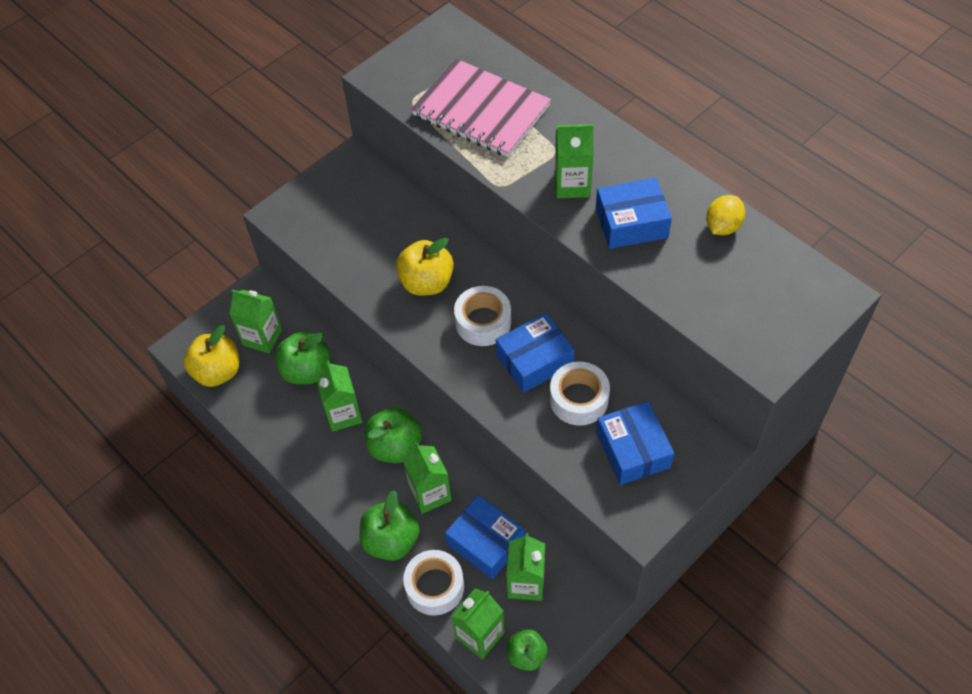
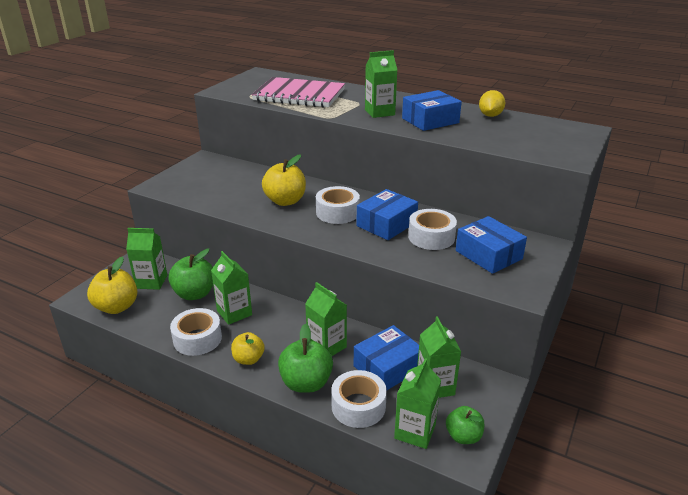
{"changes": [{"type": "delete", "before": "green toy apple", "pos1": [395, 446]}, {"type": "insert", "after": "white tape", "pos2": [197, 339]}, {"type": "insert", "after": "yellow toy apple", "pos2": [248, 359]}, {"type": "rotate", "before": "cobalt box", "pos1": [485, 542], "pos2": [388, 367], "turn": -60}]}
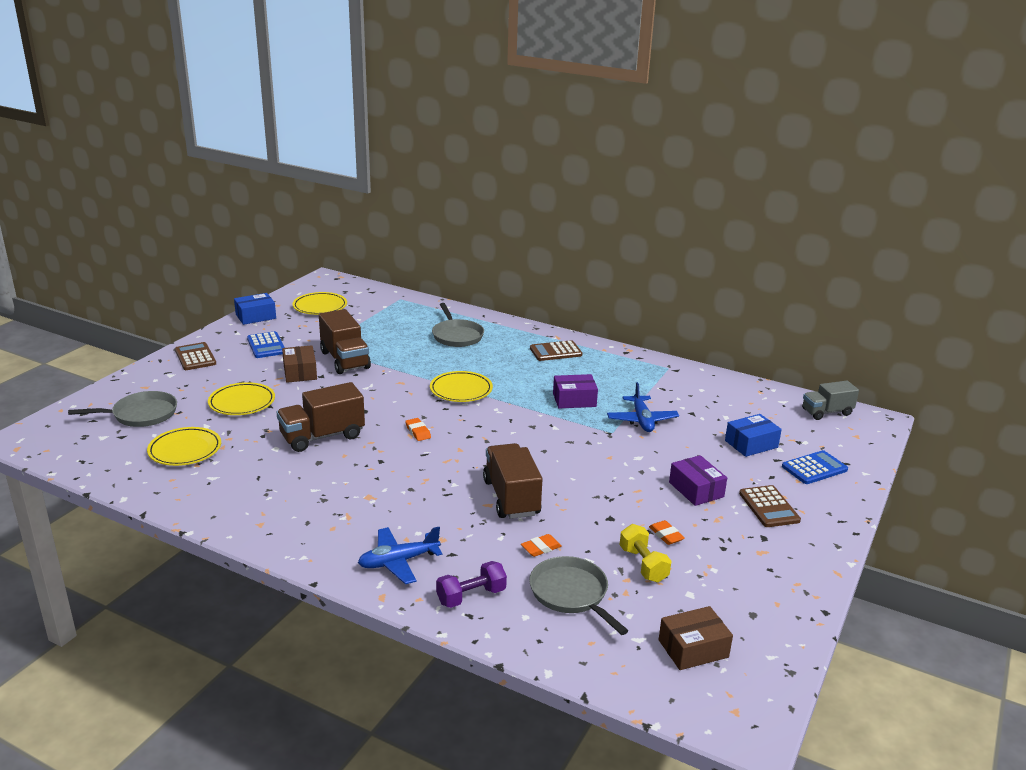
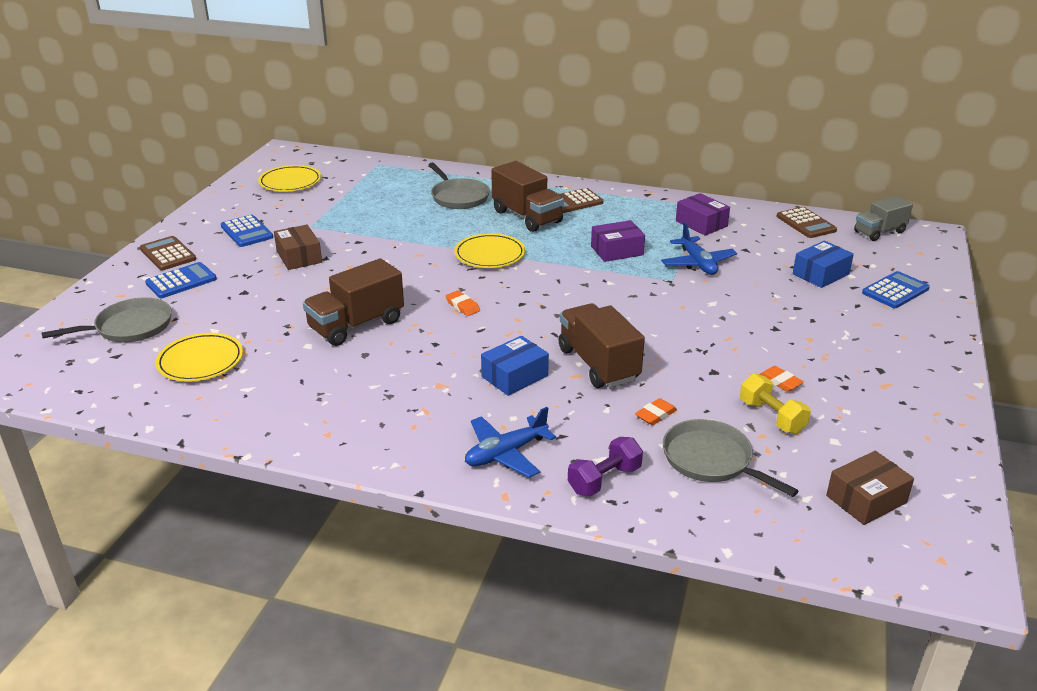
{"changes": [{"type": "delete", "before": "yellow dinner plate", "pos1": [242, 402]}, {"type": "insert", "after": "cobalt adding machine", "pos2": [181, 281]}, {"type": "move", "before": "cobalt box", "pos1": [256, 316], "pos2": [515, 376]}, {"type": "move", "before": "dark brown toy truck", "pos1": [345, 360], "pos2": [527, 217]}, {"type": "move", "before": "royal purple box", "pos1": [696, 490], "pos2": [701, 223]}, {"type": "move", "before": "dark brown adding machine", "pos1": [769, 507], "pos2": [806, 223]}]}
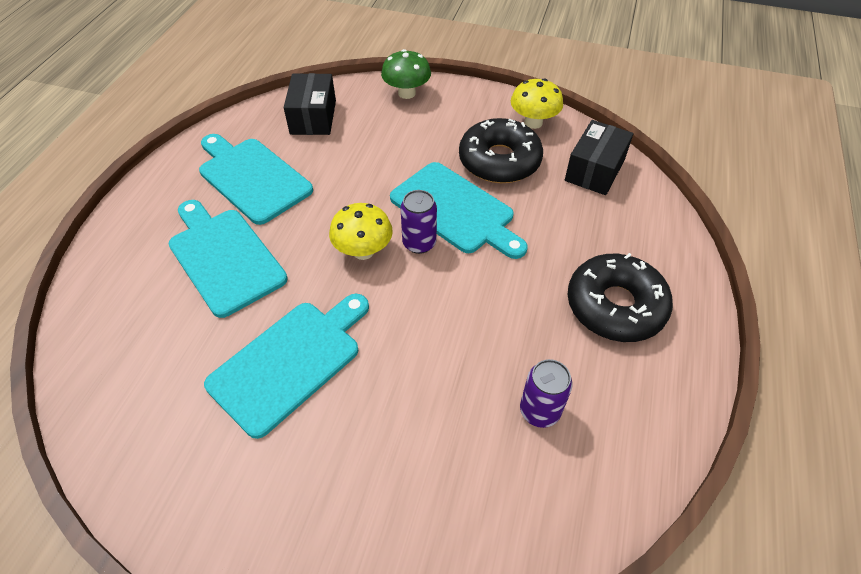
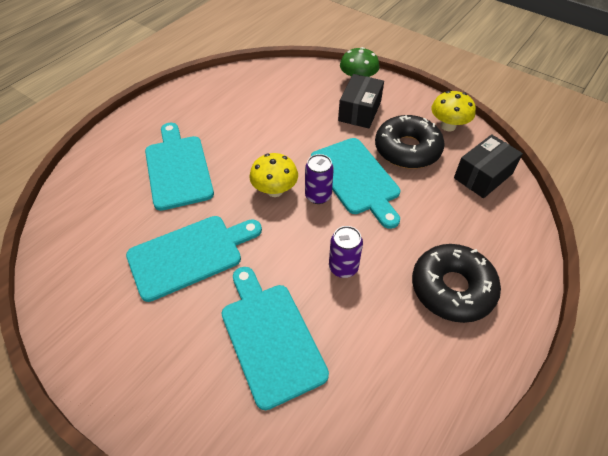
{"changes": [{"type": "move", "before": "teal chopping board", "pos1": [252, 177], "pos2": [270, 337]}, {"type": "move", "before": "ebony box", "pos1": [313, 117], "pos2": [359, 111]}, {"type": "move", "before": "royal purple tin", "pos1": [539, 411], "pos2": [343, 267]}]}
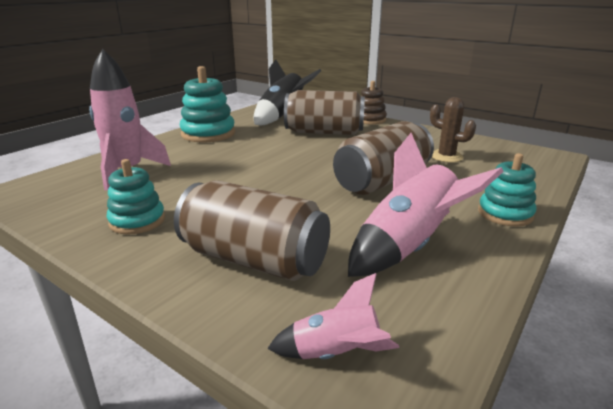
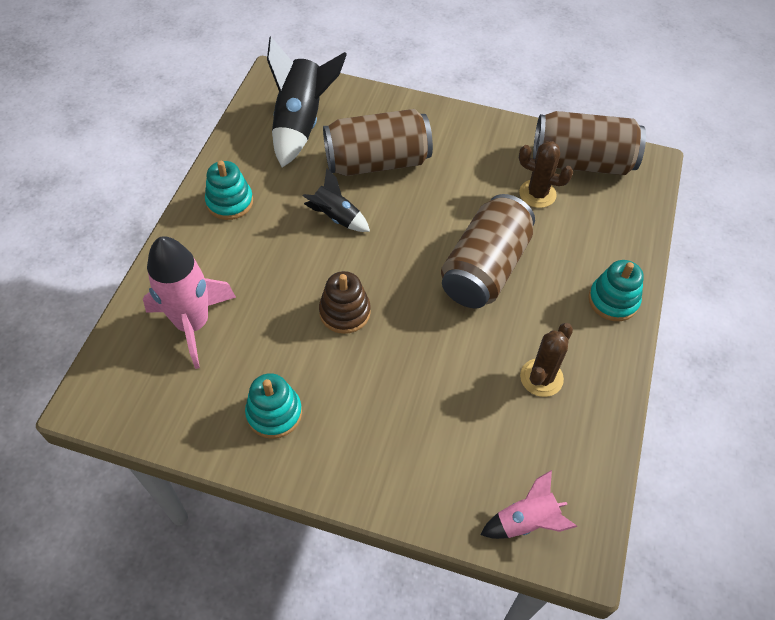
{"changes": [{"type": "insert", "after": "ebony toy rocket", "pos2": [336, 217]}, {"type": "move", "before": "dark brown tin", "pos1": [254, 260], "pos2": [581, 162]}, {"type": "move", "before": "dark brown ring stacker", "pos1": [370, 120], "pos2": [345, 312]}, {"type": "replace", "before": "pink toy rocket", "after": "dark brown saguaro cactus", "pos1": [409, 246], "pos2": [541, 378]}, {"type": "resize", "before": "teal ring stacker", "pos1": [208, 134], "pos2": [230, 202], "scale": 0.65}]}
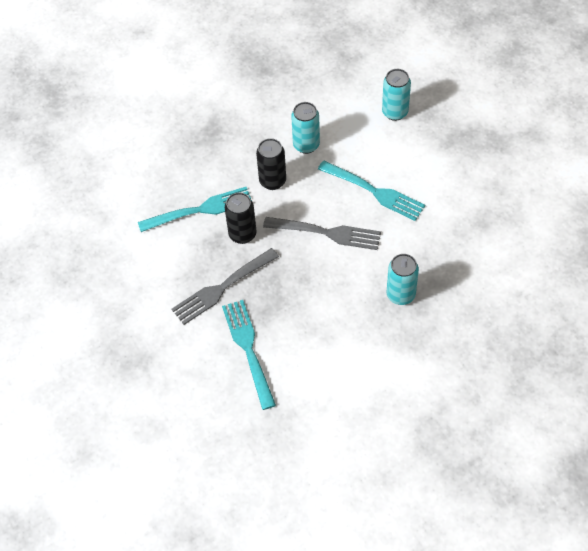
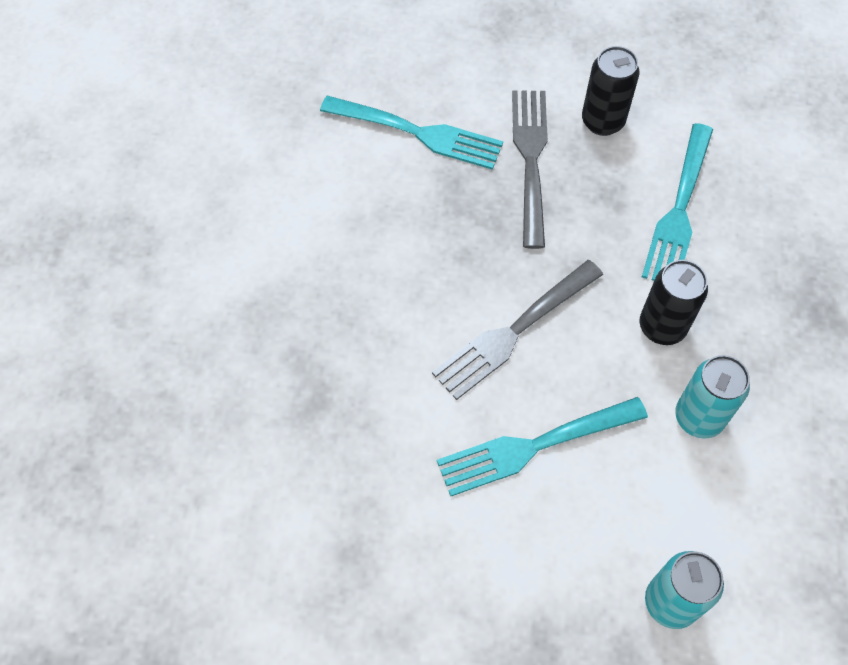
{"changes": [{"type": "delete", "before": "teal tin", "pos1": [400, 295]}, {"type": "move", "before": "ebony tin", "pos1": [242, 234], "pos2": [602, 121]}]}
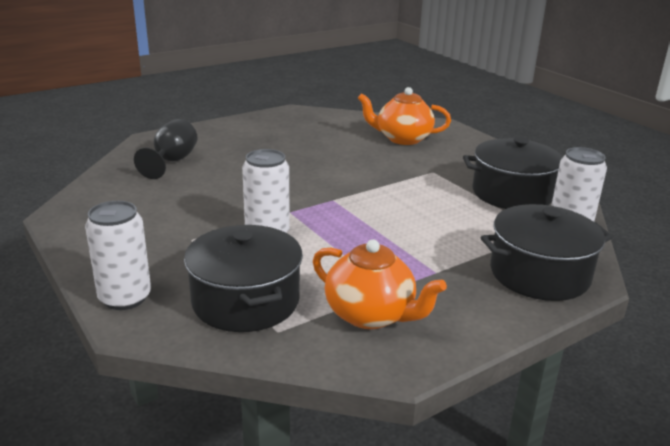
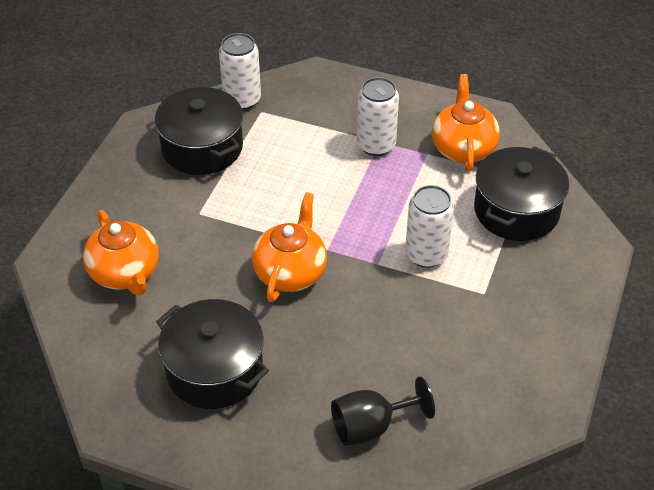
{"changes": [{"type": "insert", "after": "bright orange china teapot", "pos2": [291, 272]}, {"type": "move", "before": "white tin", "pos1": [125, 298], "pos2": [376, 145]}, {"type": "move", "before": "ebony cooking pot", "pos1": [539, 274], "pos2": [214, 370]}]}
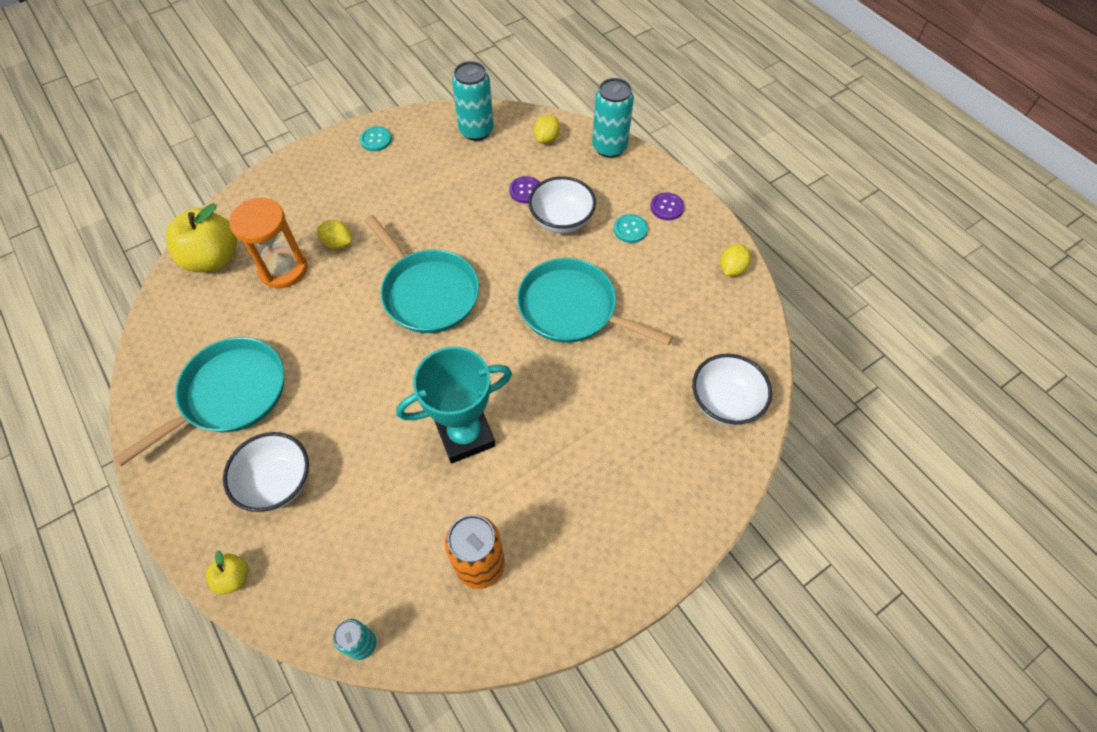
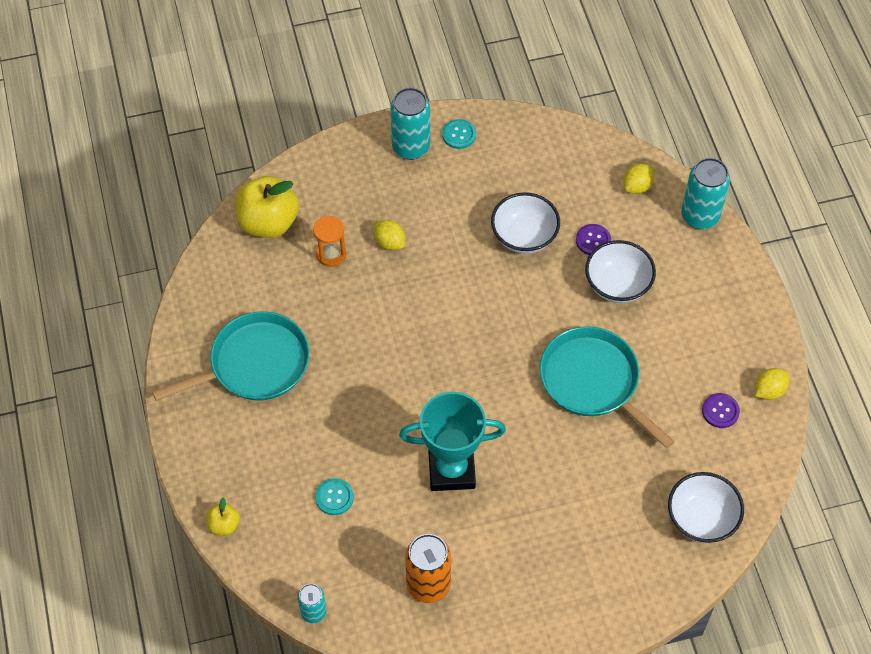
{"changes": [{"type": "delete", "before": "teal skillet", "pos1": [428, 292]}, {"type": "move", "before": "white bowl", "pos1": [277, 482], "pos2": [524, 236]}, {"type": "move", "before": "teal tin", "pos1": [476, 131], "pos2": [411, 147]}, {"type": "move", "before": "teal shirt button", "pos1": [630, 229], "pos2": [334, 497]}, {"type": "move", "before": "royal purple shirt button", "pos1": [667, 207], "pos2": [720, 411]}, {"type": "resize", "before": "bright orange sandglass", "pos1": [283, 269], "pos2": [331, 254], "scale": 0.62}]}
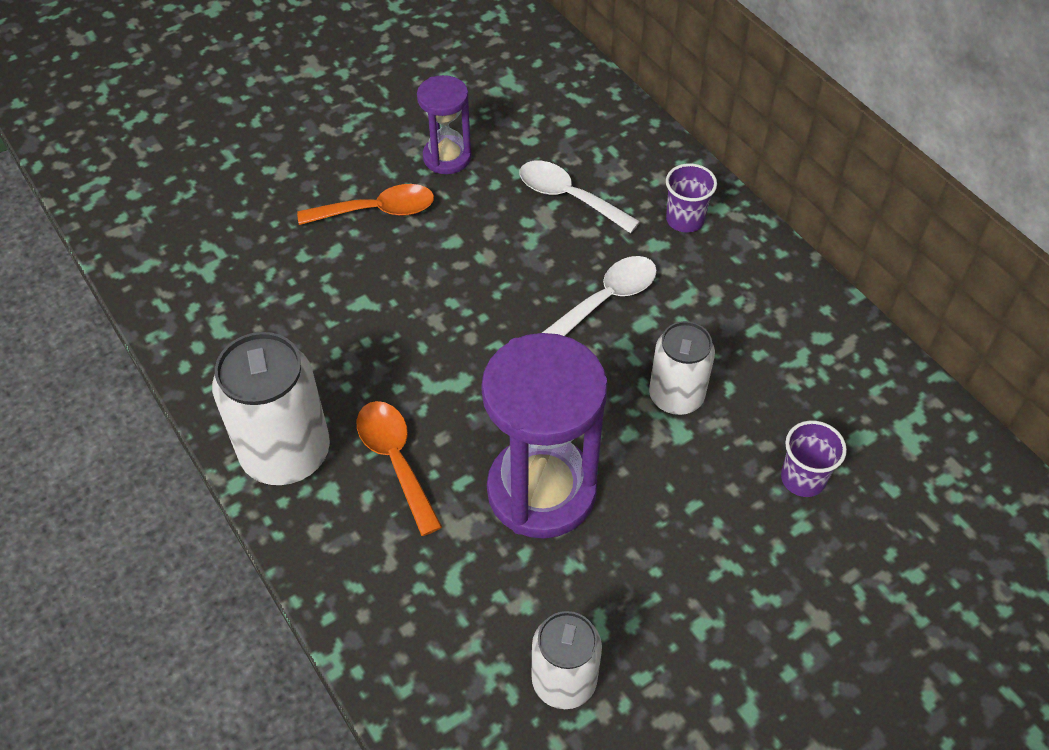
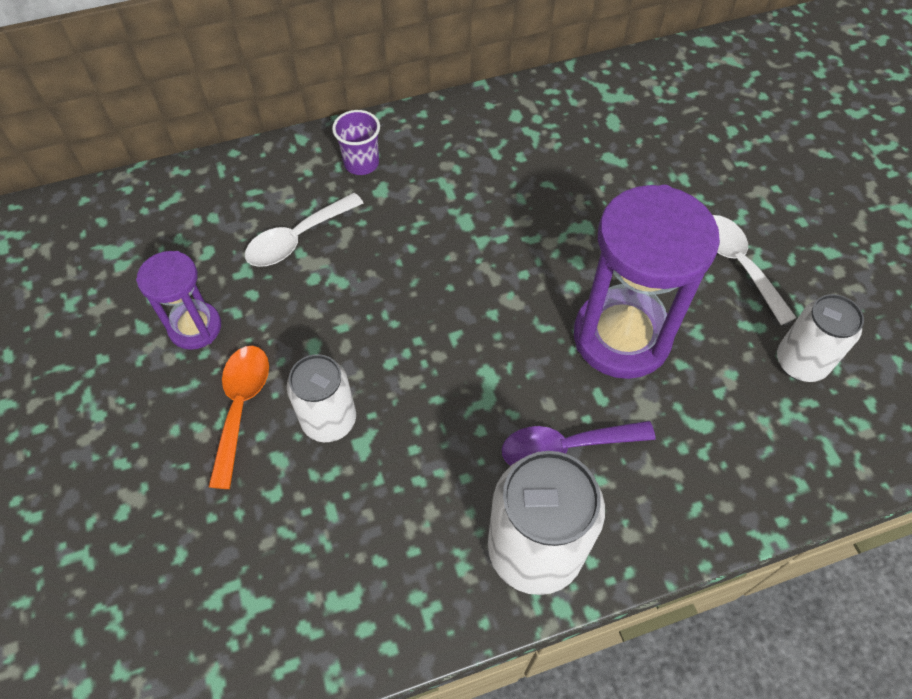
{"changes": [{"type": "delete", "before": "royal purple tumbler", "pos1": [803, 478]}, {"type": "move", "before": "white tablespoon", "pos1": [606, 299], "pos2": [738, 264]}, {"type": "move", "before": "white tin", "pos1": [676, 396], "pos2": [329, 420]}, {"type": "recolor", "before": "bright orange tablespoon", "after": "royal purple tablespoon", "pos1": [396, 461], "pos2": [566, 447]}]}
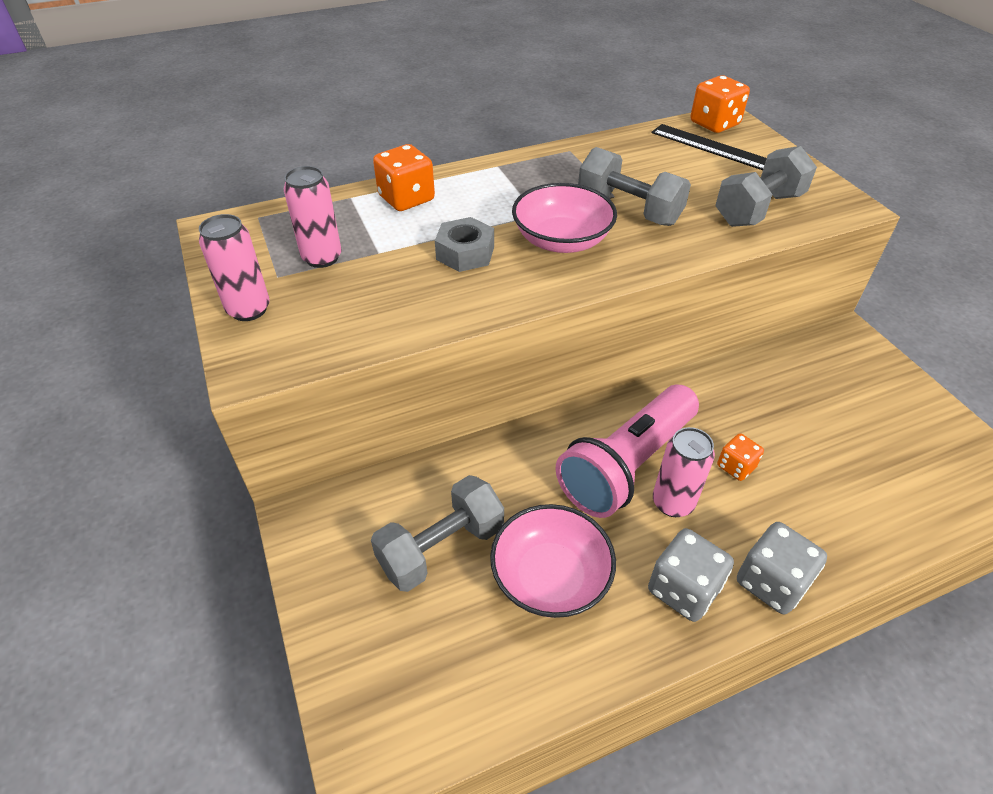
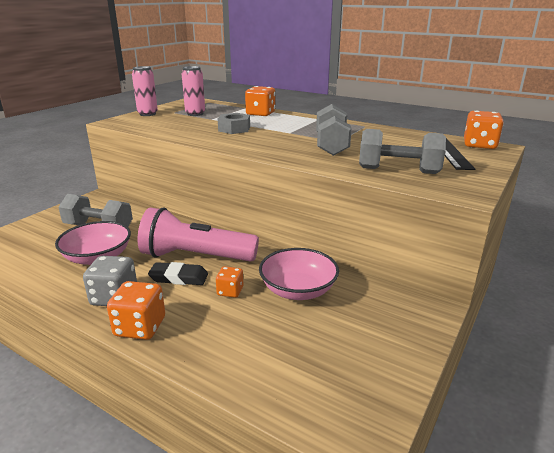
{"changes": [{"type": "move", "before": "pink bowl", "pos1": [561, 240], "pos2": [298, 290]}, {"type": "replace", "before": "pink tin", "after": "ebony pencil eraser", "pos1": [673, 503], "pos2": [179, 277]}, {"type": "recolor", "before": "gray game die", "after": "bright orange game die", "pos1": [771, 582], "pos2": [140, 327]}]}
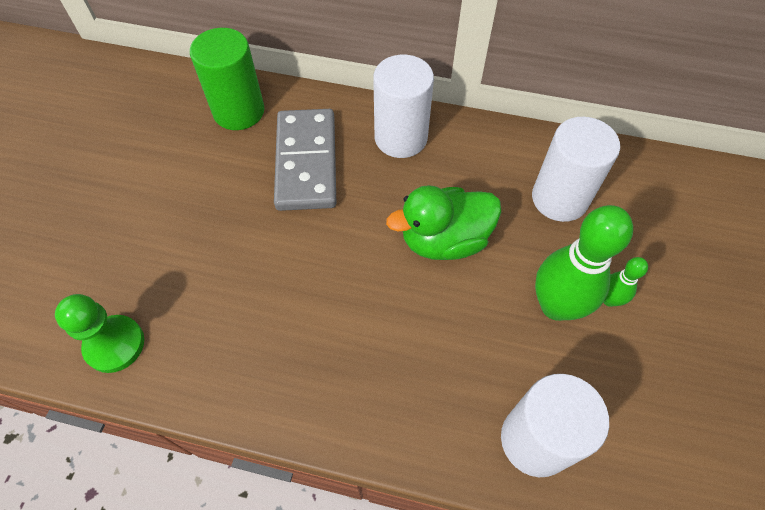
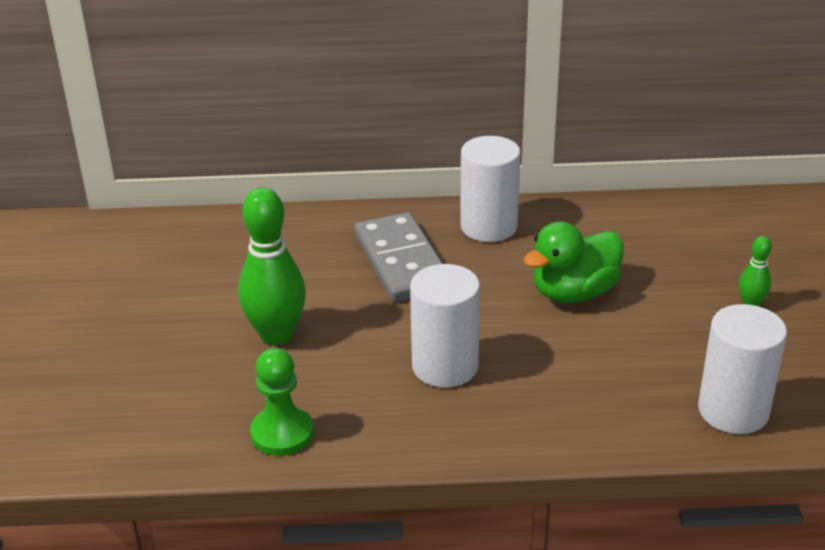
{"changes": [{"type": "delete", "before": "green solid cylinder", "pos1": [239, 111]}, {"type": "move", "before": "white solid cylinder", "pos1": [559, 198], "pos2": [445, 366]}, {"type": "move", "before": "green skittle", "pos1": [556, 306], "pos2": [276, 335]}]}
